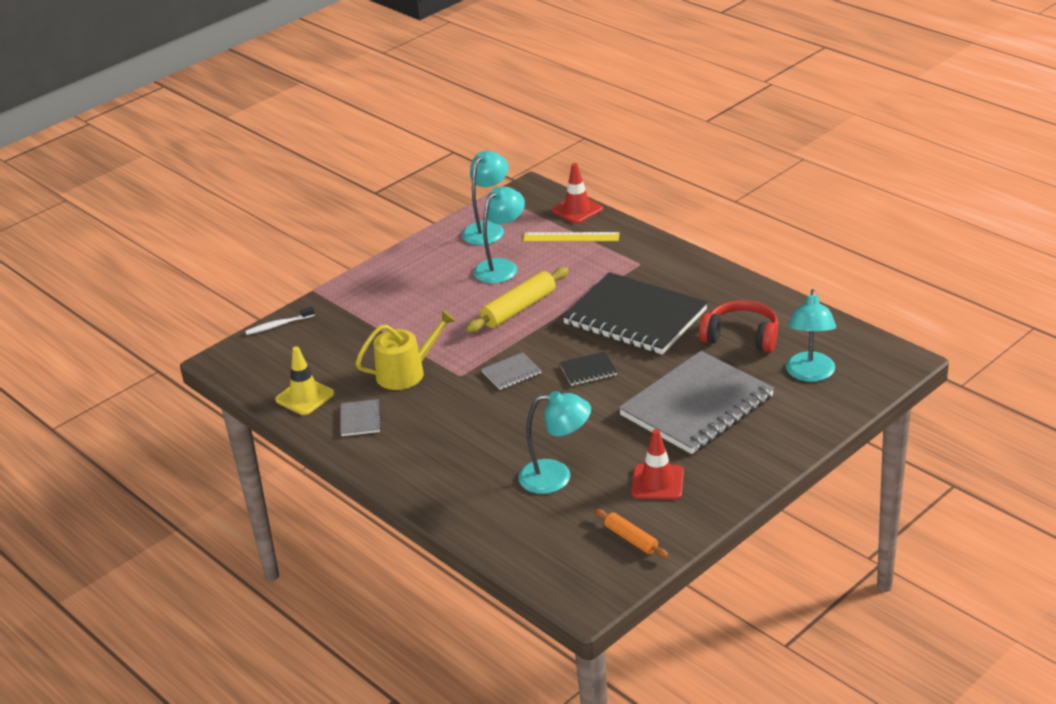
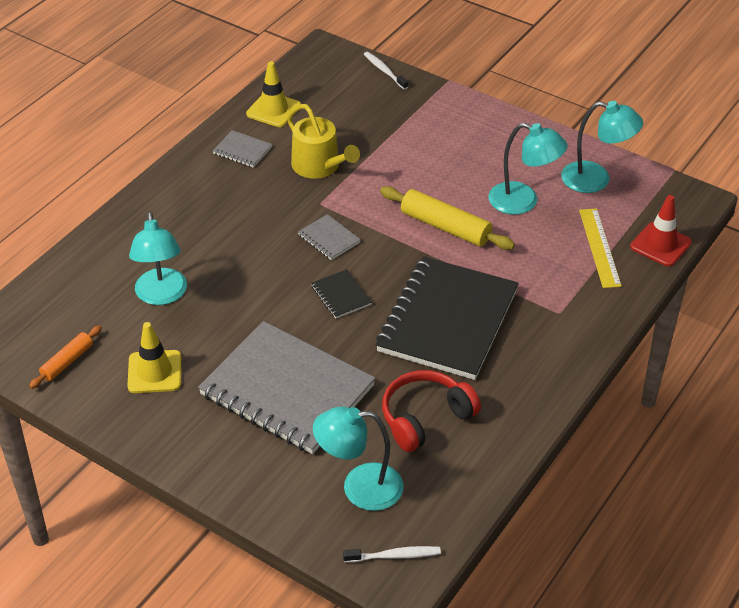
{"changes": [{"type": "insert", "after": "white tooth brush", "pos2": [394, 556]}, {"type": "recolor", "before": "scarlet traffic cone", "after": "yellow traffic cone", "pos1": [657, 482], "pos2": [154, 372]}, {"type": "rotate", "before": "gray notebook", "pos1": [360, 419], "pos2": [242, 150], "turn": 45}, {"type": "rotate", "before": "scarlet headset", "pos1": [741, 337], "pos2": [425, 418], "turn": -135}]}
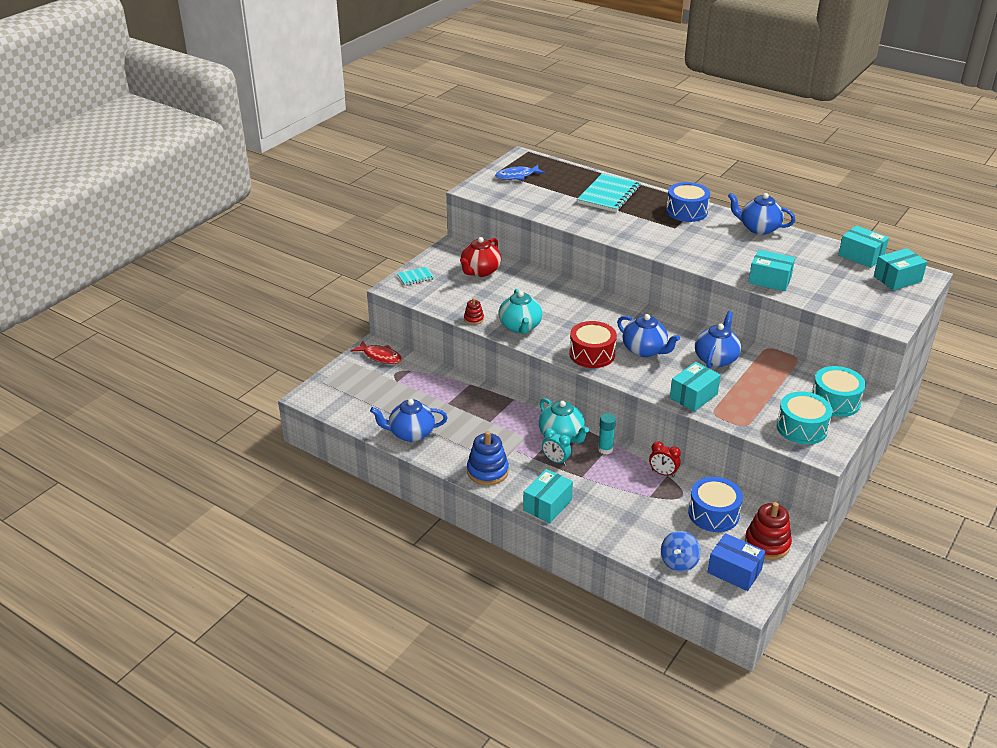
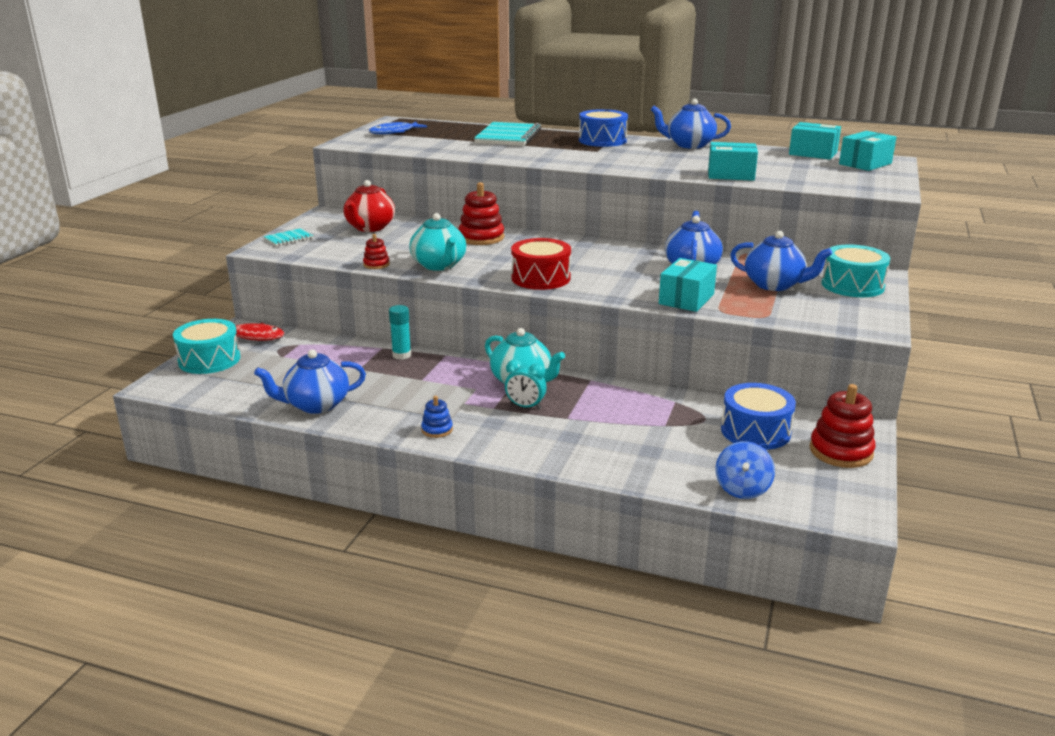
{"changes": [{"type": "delete", "before": "teal box", "pos1": [547, 505]}, {"type": "delete", "before": "scarlet clock", "pos1": [663, 473]}, {"type": "delete", "before": "cobalt box", "pos1": [734, 571]}, {"type": "insert", "after": "scarlet ring stacker", "pos2": [481, 237]}, {"type": "move", "before": "teal glue stick", "pos1": [605, 449], "pos2": [401, 355]}, {"type": "move", "before": "cobalt china teapot", "pos1": [645, 350], "pos2": [774, 285]}, {"type": "move", "before": "teal drum", "pos1": [801, 428], "pos2": [209, 360]}, {"type": "resize", "before": "cobalt ring stacker", "pos1": [487, 471], "pos2": [437, 430], "scale": 0.53}]}
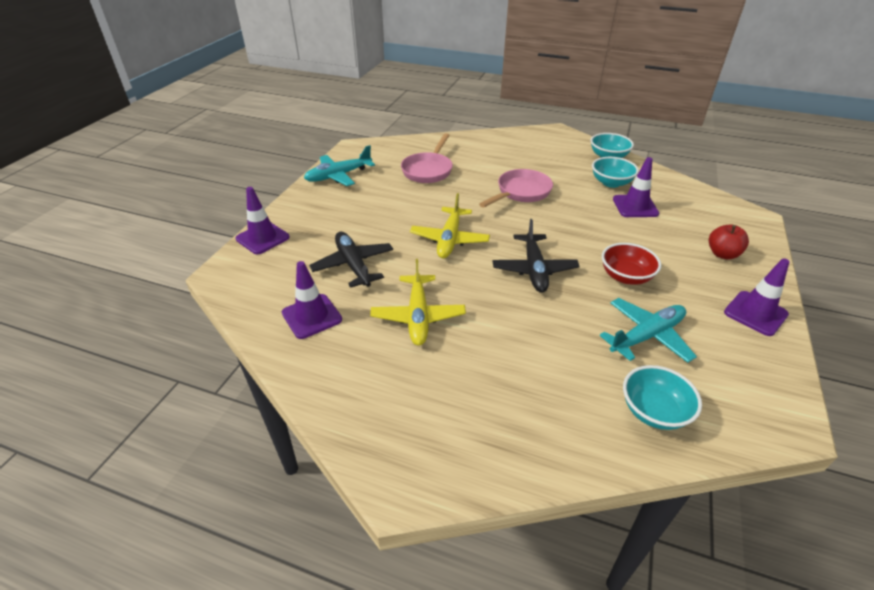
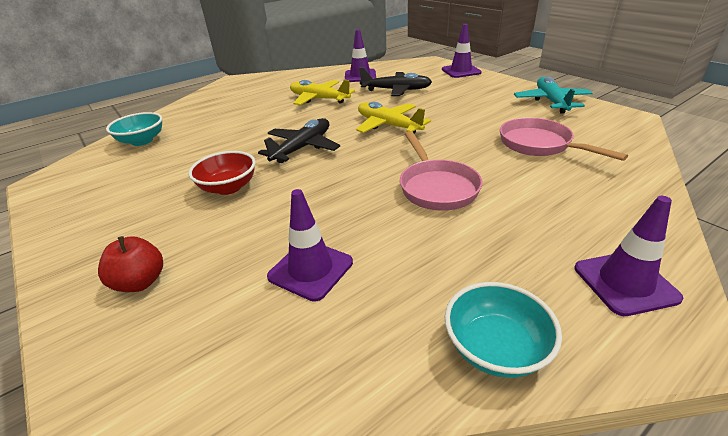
{"changes": [{"type": "delete", "before": "teal bowl", "pos1": [611, 183]}, {"type": "delete", "before": "teal aeroplane", "pos1": [647, 336]}, {"type": "move", "before": "royal purple traffic cone", "pos1": [755, 313], "pos2": [625, 283]}, {"type": "rotate", "before": "ebony aeroplane", "pos1": [534, 269], "pos2": [302, 148], "turn": 90}]}
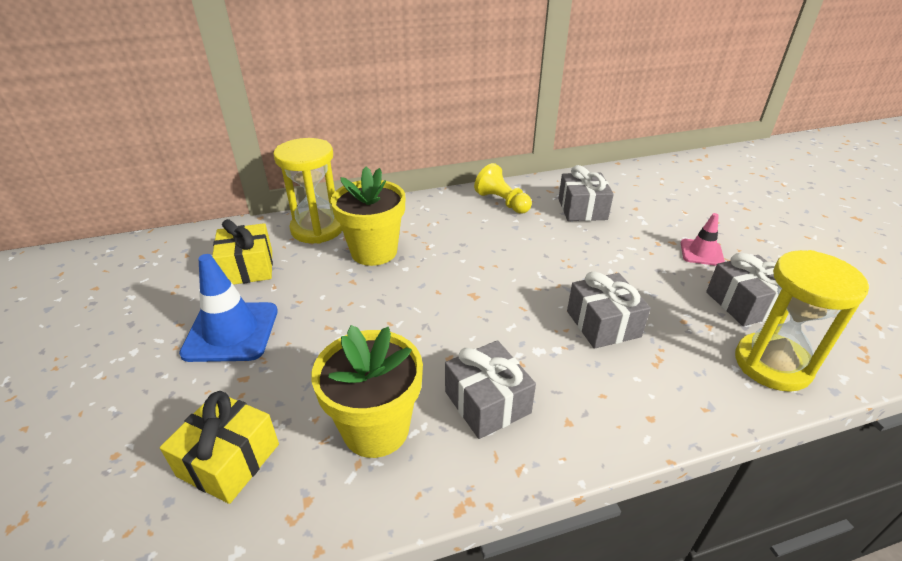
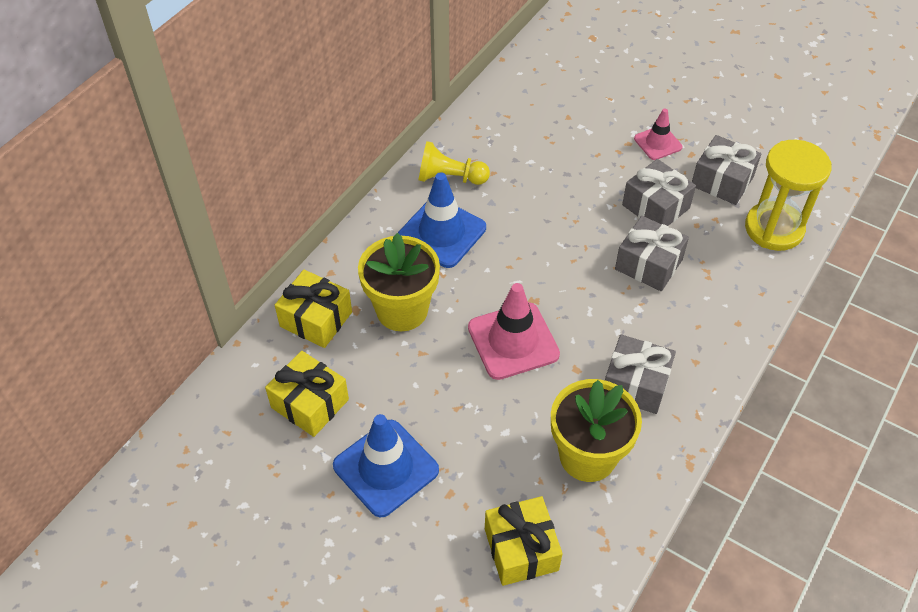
{"changes": [{"type": "insert", "after": "cobalt traffic cone", "pos2": [441, 233]}, {"type": "insert", "after": "pink traffic cone", "pos2": [513, 341]}, {"type": "move", "before": "gray gift", "pos1": [582, 209], "pos2": [655, 207]}, {"type": "replace", "before": "yellow sandglass", "after": "yellow gift", "pos1": [317, 229], "pos2": [316, 319]}]}
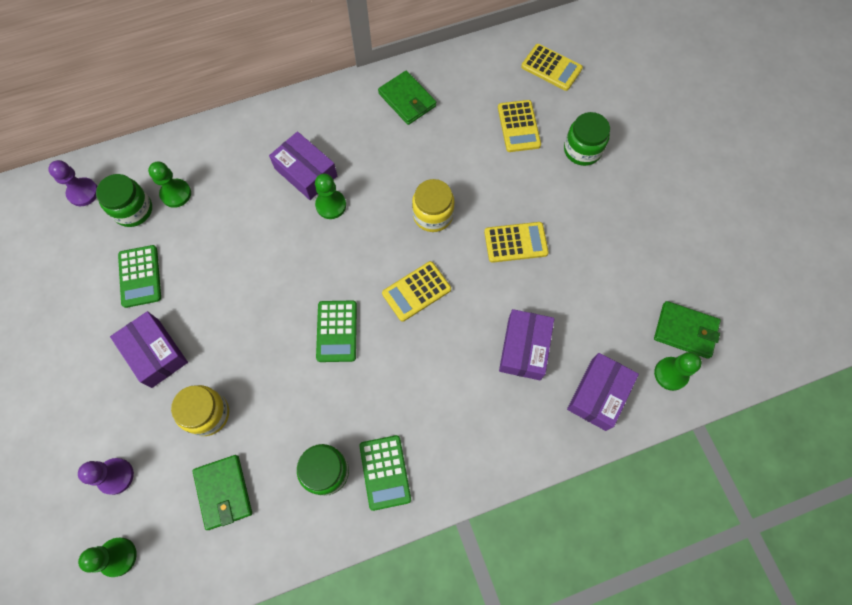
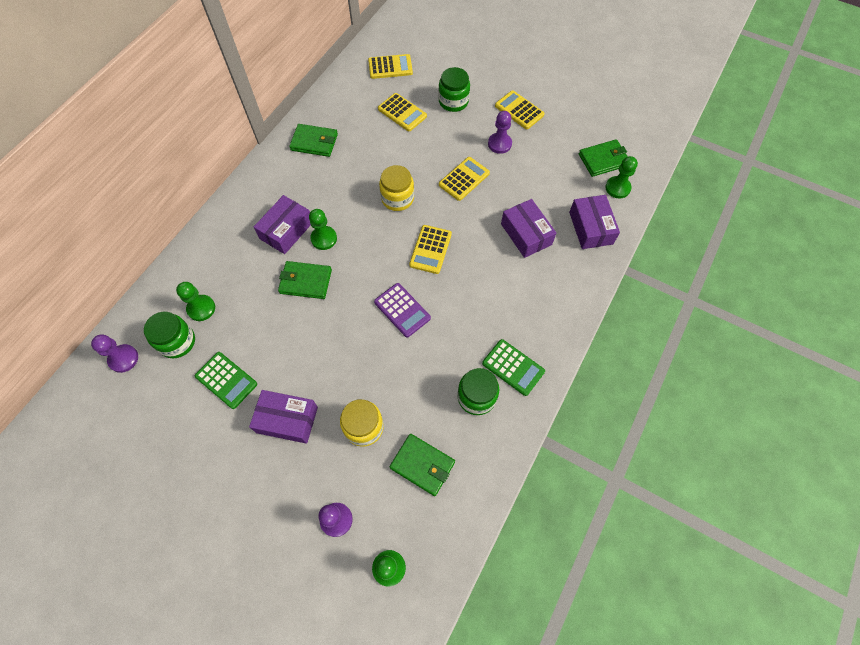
{"changes": [{"type": "insert", "after": "green billfold", "pos2": [306, 281]}, {"type": "insert", "after": "royal purple pawn", "pos2": [499, 144]}, {"type": "insert", "after": "yellow adding machine", "pos2": [519, 110]}, {"type": "recolor", "before": "green adding machine", "after": "royal purple adding machine", "pos1": [337, 331], "pos2": [402, 310]}, {"type": "rotate", "before": "royal purple box", "pos1": [306, 172], "pos2": [286, 230], "turn": -60}]}
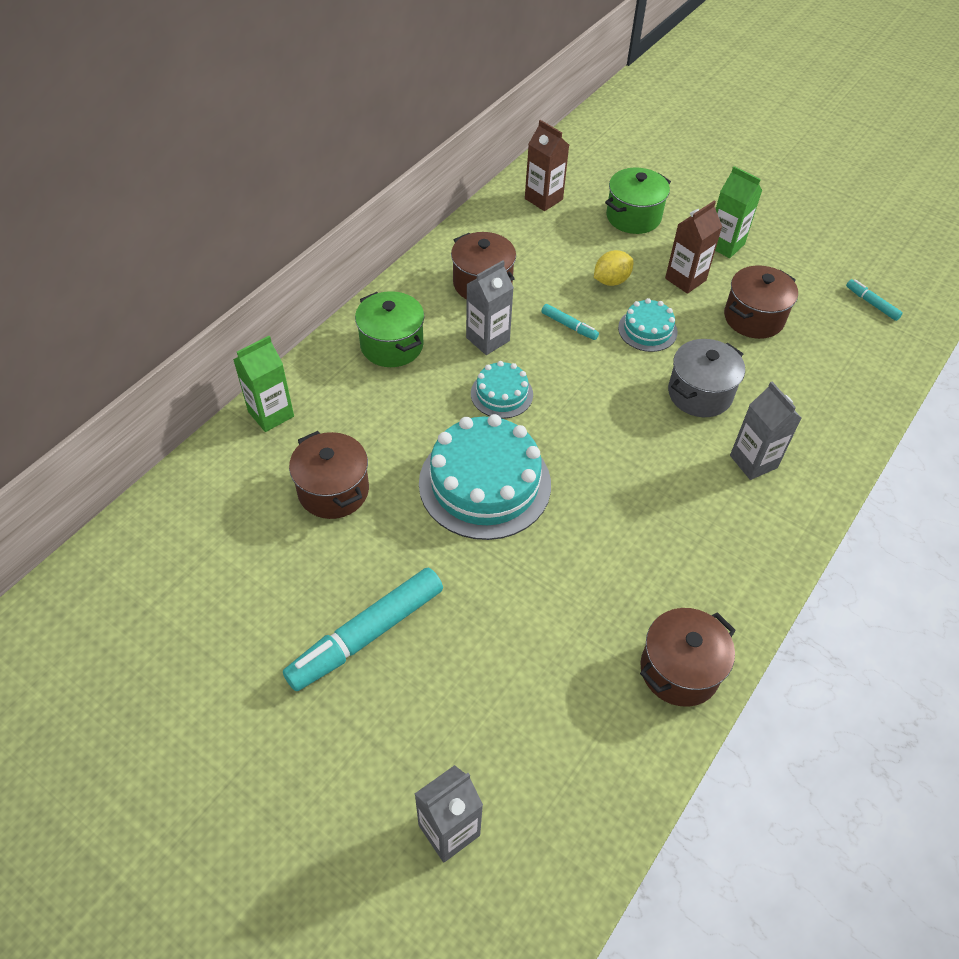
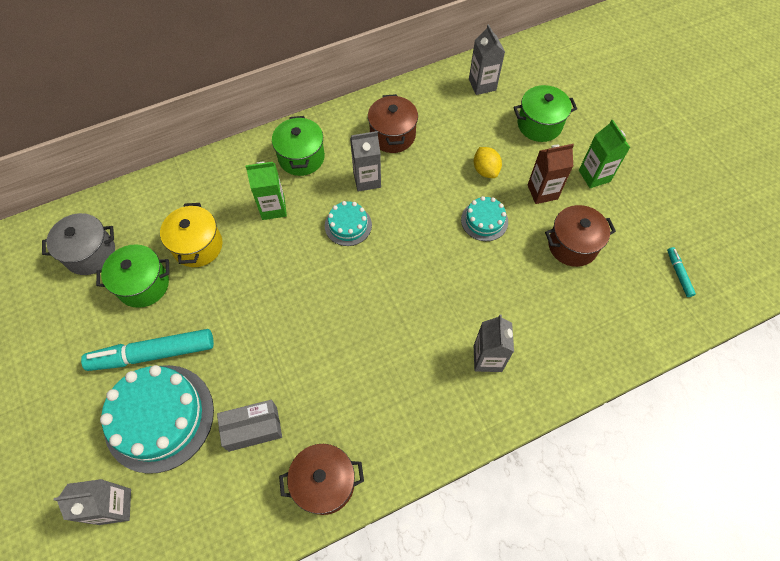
{"changes": [{"type": "delete", "before": "teal felt pen", "pos1": [569, 326]}, {"type": "insert", "after": "green cooking pot", "pos2": [143, 285]}, {"type": "insert", "after": "gray box", "pos2": [253, 428]}, {"type": "move", "before": "green milk carton", "pos1": [271, 414], "pos2": [273, 208]}, {"type": "move", "before": "teal gateau", "pos1": [485, 483], "pos2": [159, 417]}, {"type": "move", "before": "gray cooking pot", "pos1": [700, 393], "pos2": [90, 253]}, {"type": "recolor", "before": "dark brown cooking pot", "after": "yellow cooking pot", "pos1": [333, 490], "pos2": [198, 246]}, {"type": "recolor", "before": "dark brown milk carton", "after": "gray milk carton", "pos1": [543, 199], "pos2": [482, 85]}, {"type": "rotate", "before": "yellow lemon", "pos1": [611, 281], "pos2": [485, 170], "turn": 75}]}
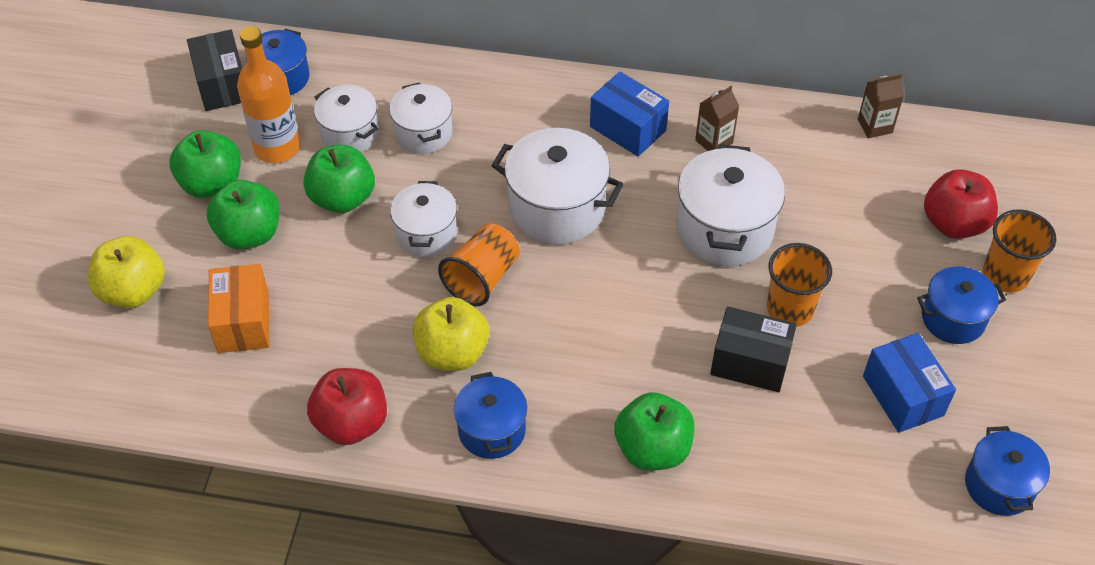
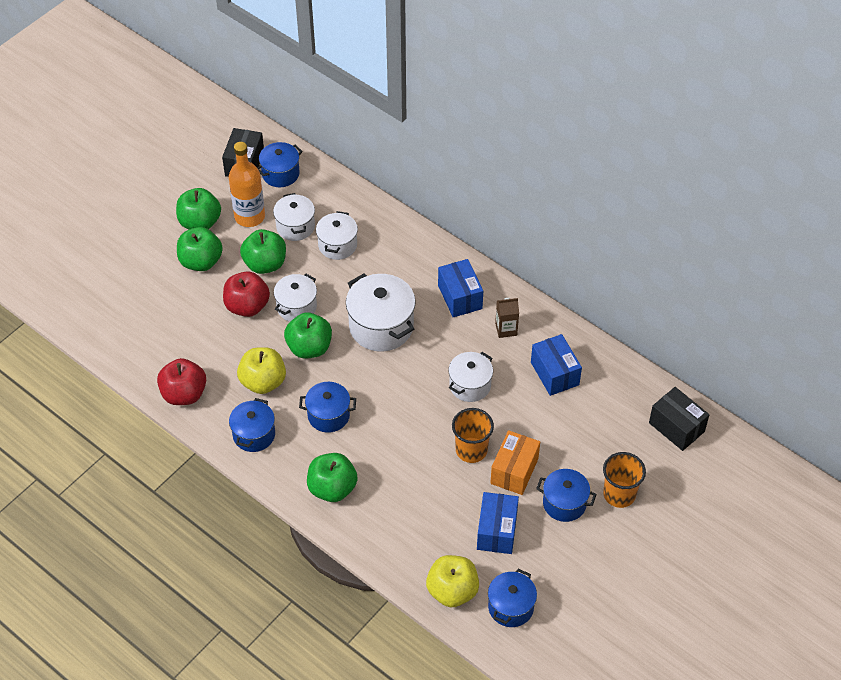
{"changes": [{"type": "delete", "before": "dark brown milk carton", "pos1": [875, 126]}, {"type": "insert", "after": "cobalt cooking pot", "pos2": [328, 415]}, {"type": "insert", "after": "cobalt box", "pos2": [554, 373]}, {"type": "move", "before": "yellow toy apple", "pos1": [133, 291], "pos2": [452, 591]}, {"type": "move", "before": "bright orange box", "pos1": [243, 322], "pos2": [514, 471]}, {"type": "move", "before": "ebony box", "pos1": [750, 362], "pos2": [676, 427]}, {"type": "move", "before": "scarlet toy apple", "pos1": [954, 223], "pos2": [247, 306]}, {"type": "replace", "before": "bright orange tumbler", "after": "green toy apple", "pos1": [482, 278], "pos2": [309, 347]}, {"type": "resize", "before": "white cooking pot", "pos1": [724, 229], "pos2": [470, 385], "scale": 0.63}]}
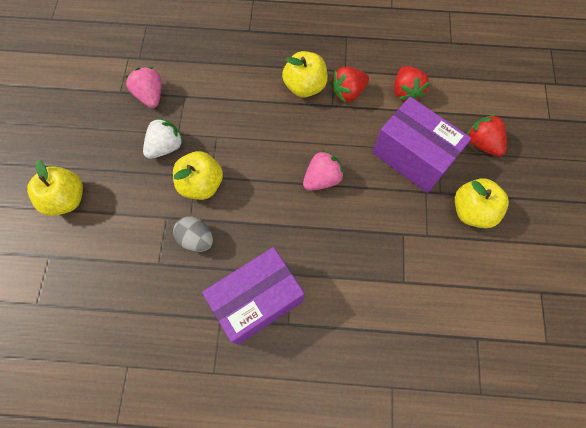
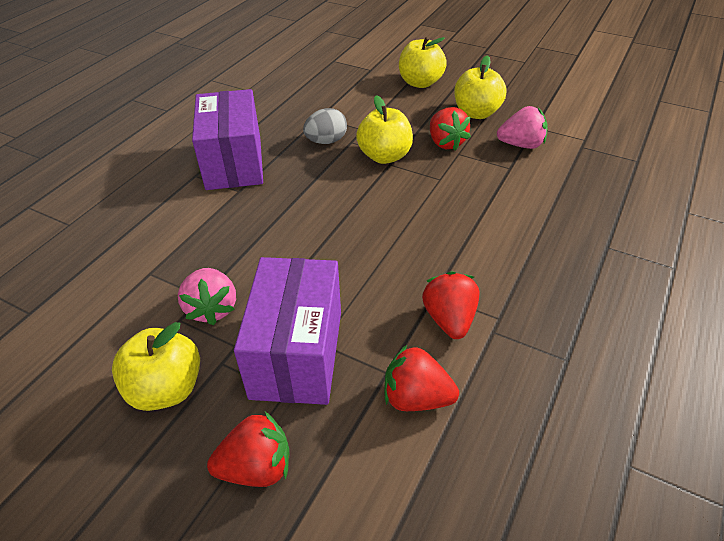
{"changes": [{"type": "move", "before": "yellow toy apple", "pos1": [304, 86], "pos2": [476, 113]}, {"type": "move", "before": "pink strawberry", "pos1": [322, 178], "pos2": [212, 308]}, {"type": "recolor", "before": "white strawberry", "after": "scarlet strawberry", "pos1": [166, 146], "pos2": [446, 143]}, {"type": "rotate", "before": "royal purple box", "pos1": [412, 157], "pos2": [297, 353], "turn": -60}]}
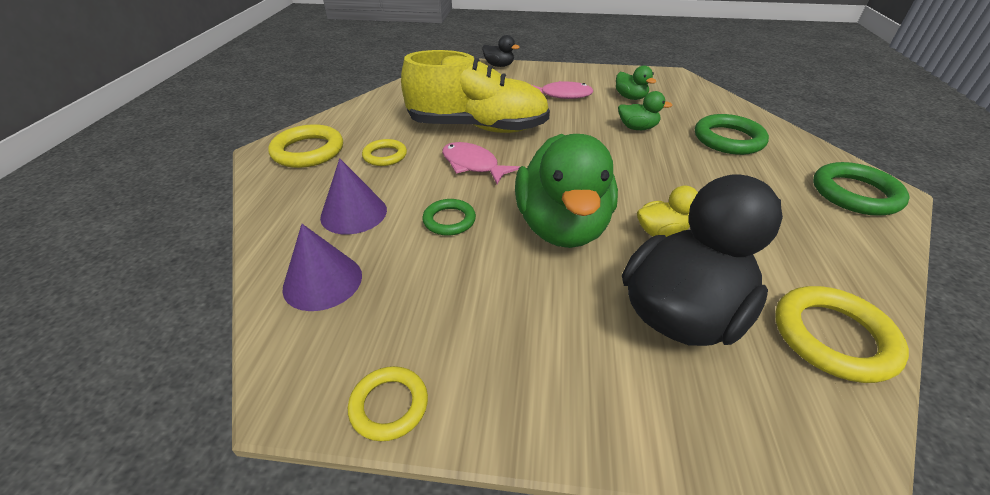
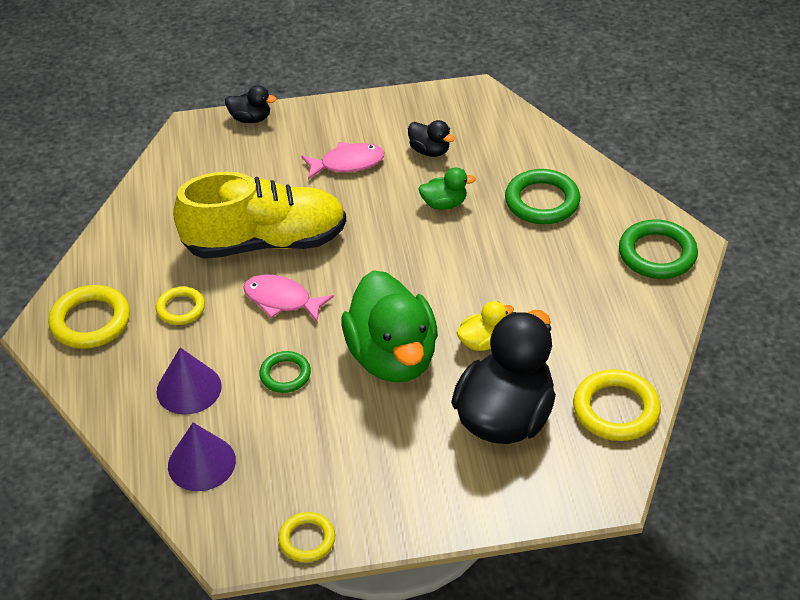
{"changes": [{"type": "recolor", "before": "green rubber duck", "after": "ebony rubber duck", "pos1": [630, 97], "pos2": [429, 151]}]}
